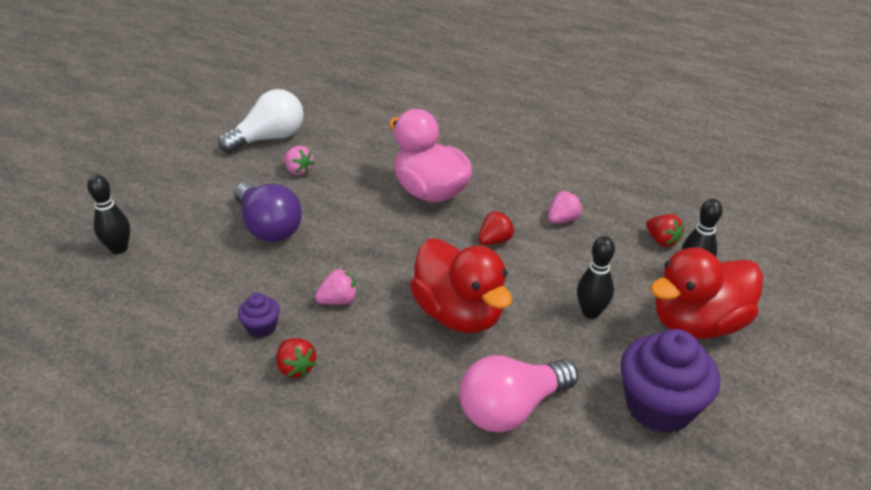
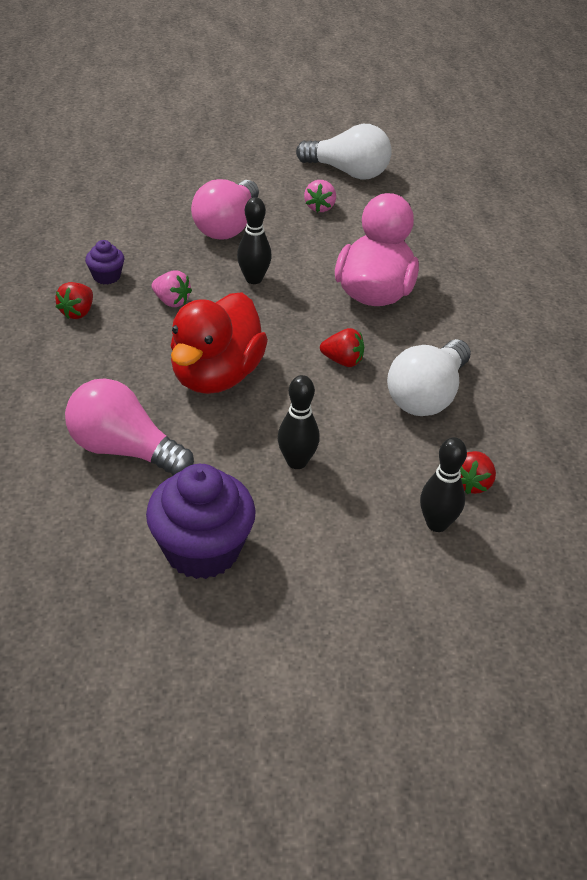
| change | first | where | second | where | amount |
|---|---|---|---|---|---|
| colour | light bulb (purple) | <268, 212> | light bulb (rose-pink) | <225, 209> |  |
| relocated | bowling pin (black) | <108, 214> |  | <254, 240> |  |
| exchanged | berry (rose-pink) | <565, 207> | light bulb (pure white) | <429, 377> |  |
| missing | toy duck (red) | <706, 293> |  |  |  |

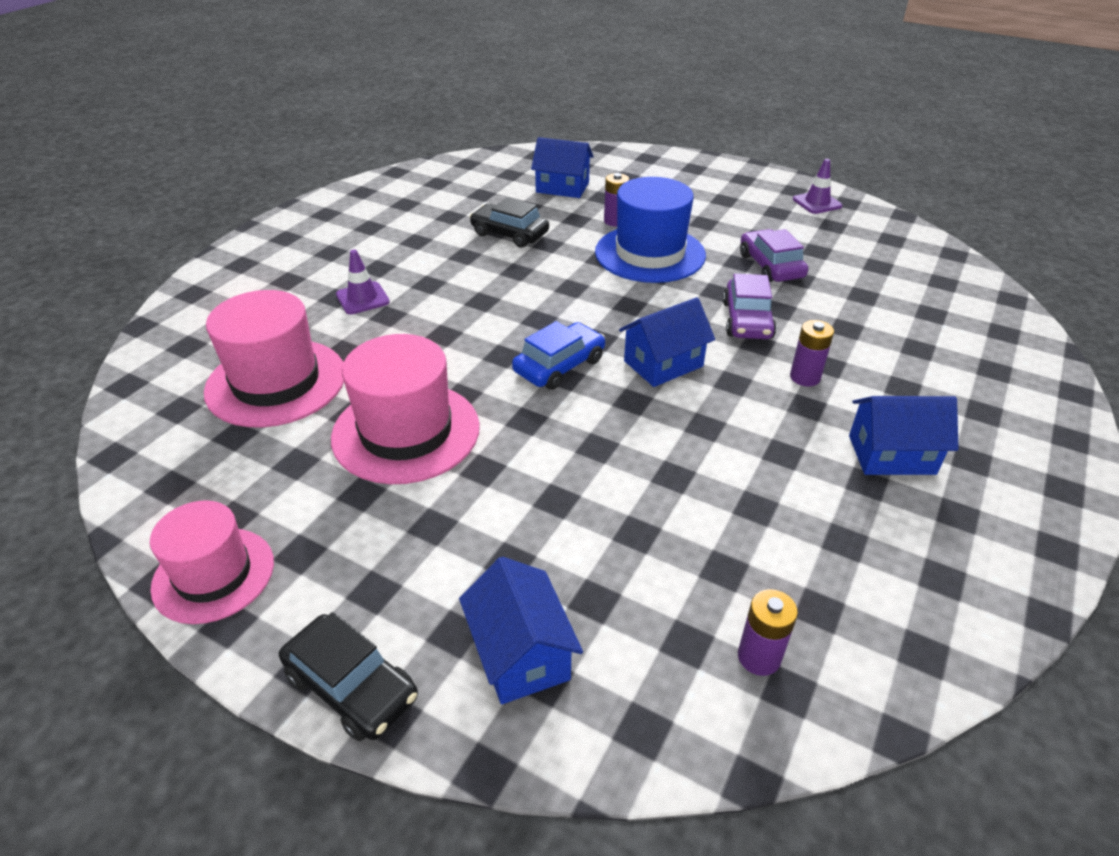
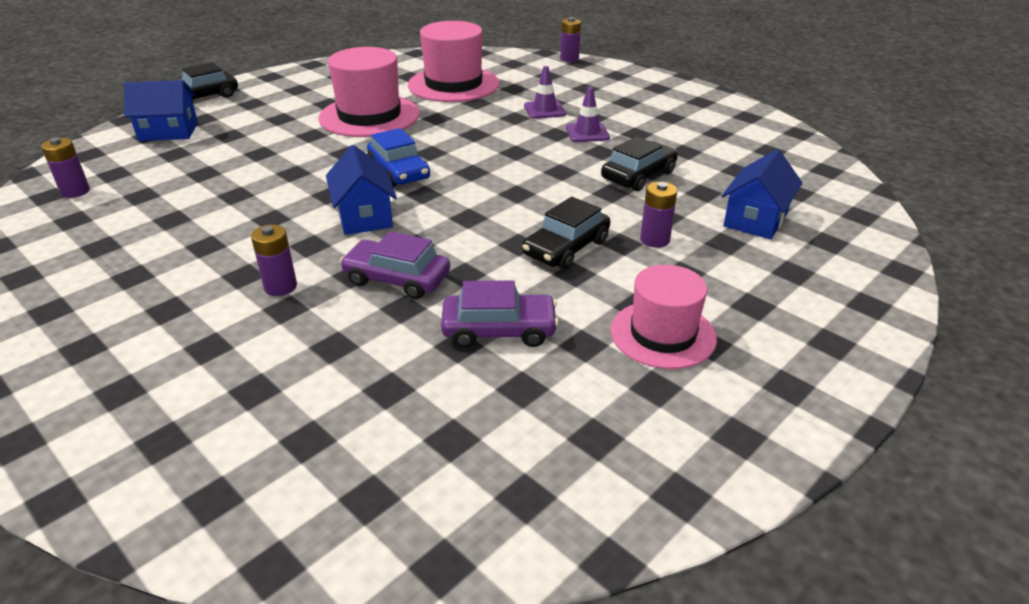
| change | first | where | second | where | amount |
|---|---|---|---|---|---|
| exchanged | hat (royal blue) | <650, 230> | toy car (black) | <566, 233> |  |
| appeared |  |  | battery (purple) | <570, 39> |  |
| relocated | safety cone (purple) | <818, 186> |  | <588, 114> |  |
| relocated | hat (rose-pink) | <212, 562> |  | <664, 317> |  |
| missing | house (royal blue) | <904, 435> |  |  |  |

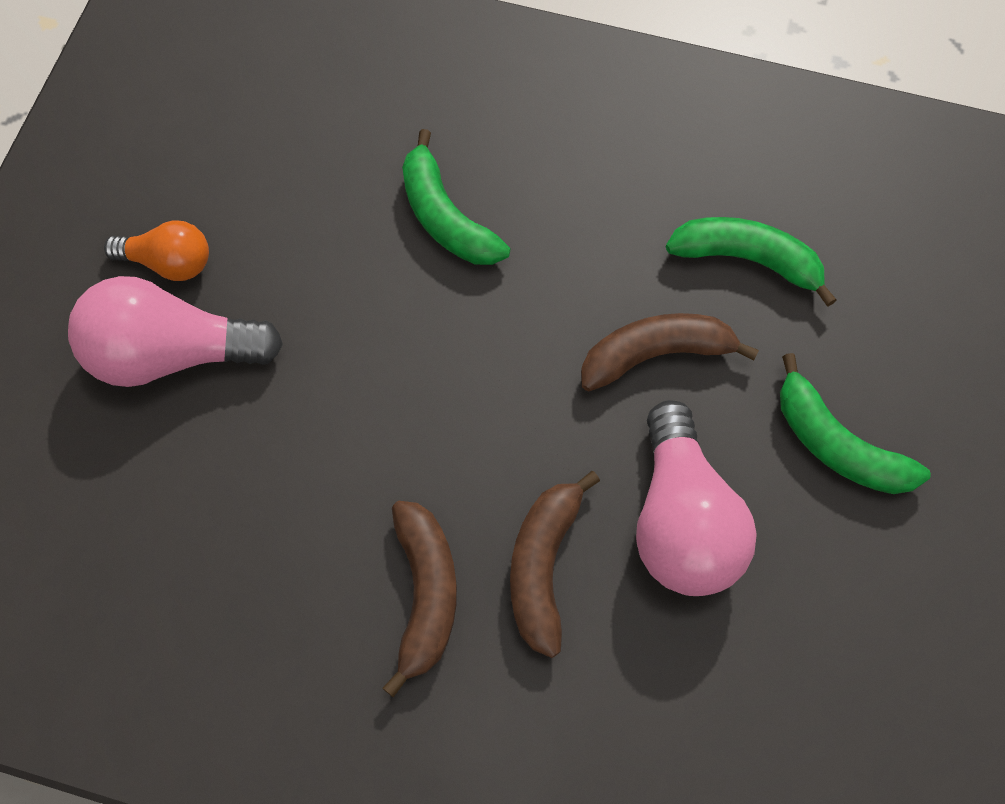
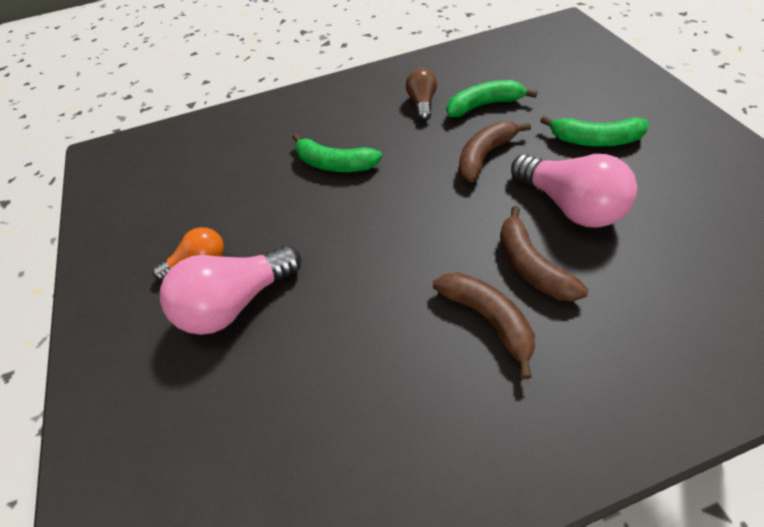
| change | first | where | second | where | amount |
|---|---|---|---|---|---|
| appeared |  |  | light bulb (dark brown) | <421, 94> |  |

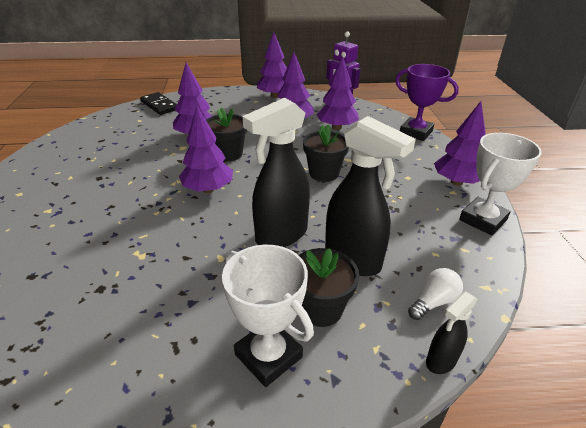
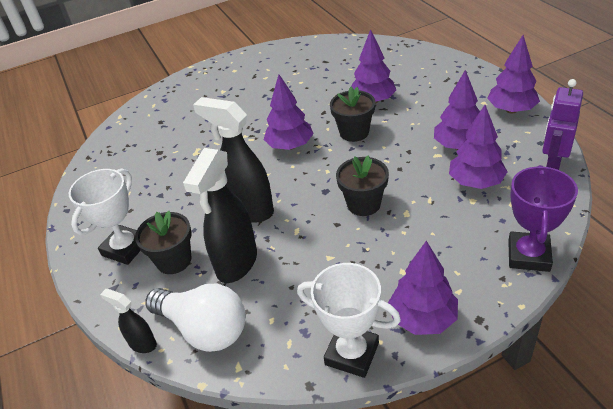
| change | first | where | second | where | amount |
|---|---|---|---|---|---|
| size | light bulb (pure white) | <435, 294> |  | <195, 318> | x1.97 |
| missing | domino tile (black) | <158, 103> |  |  |  |

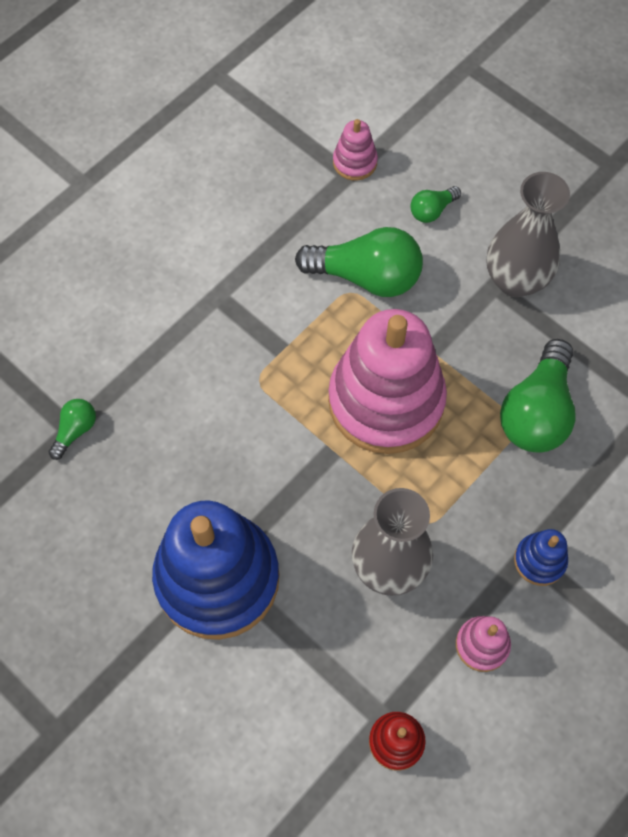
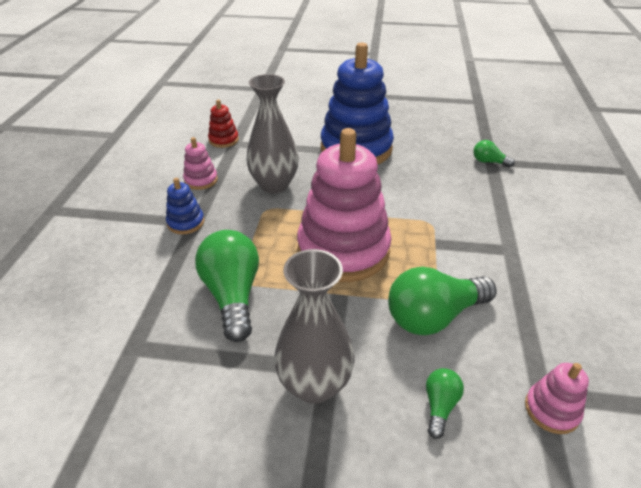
| change | first | where | second | where | amount |
|---|---|---|---|---|---|
| spun | light bulb (leaf-green) | <72, 429> |  | <494, 153> | 120 degrees clockwise |

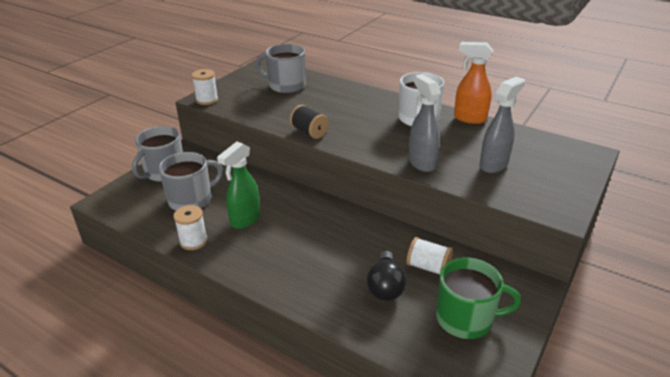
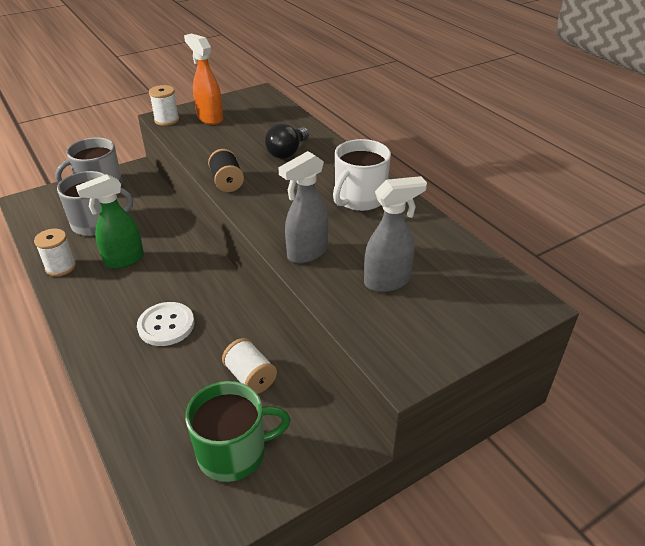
| change | first | where | second | where | amount |
|---|---|---|---|---|---|
| appeared |  |  | shirt button (pure white) | <165, 324> |  |
| relocated | sprayer (bright orange) | <474, 83> |  | <203, 79> |  |
| spun | tea mug (leaf-green) | <478, 298> |  | <238, 431> | 45 degrees counterclockwise |
| relocated | light bulb (black) | <386, 275> |  | <287, 141> |  |
| spun | sprayer (ash-grey) | <424, 123> |  | <303, 207> | 135 degrees counterclockwise |
| missing | tea mug (ash-grey) | <281, 68> |  |  |  |

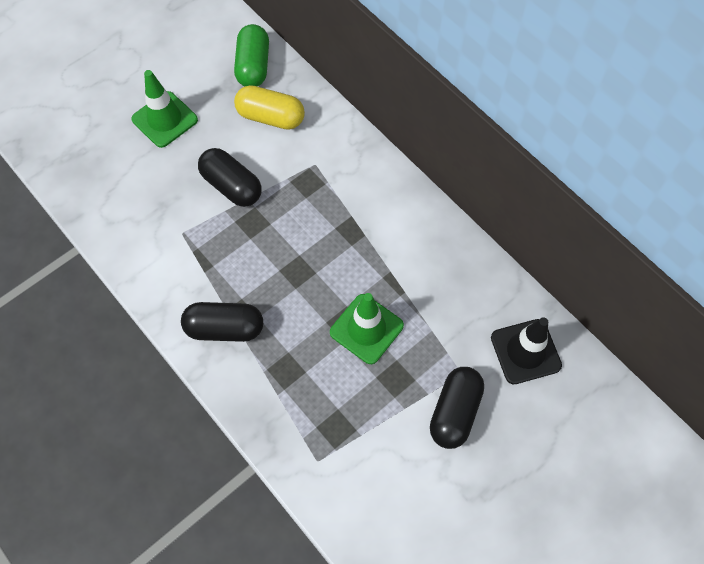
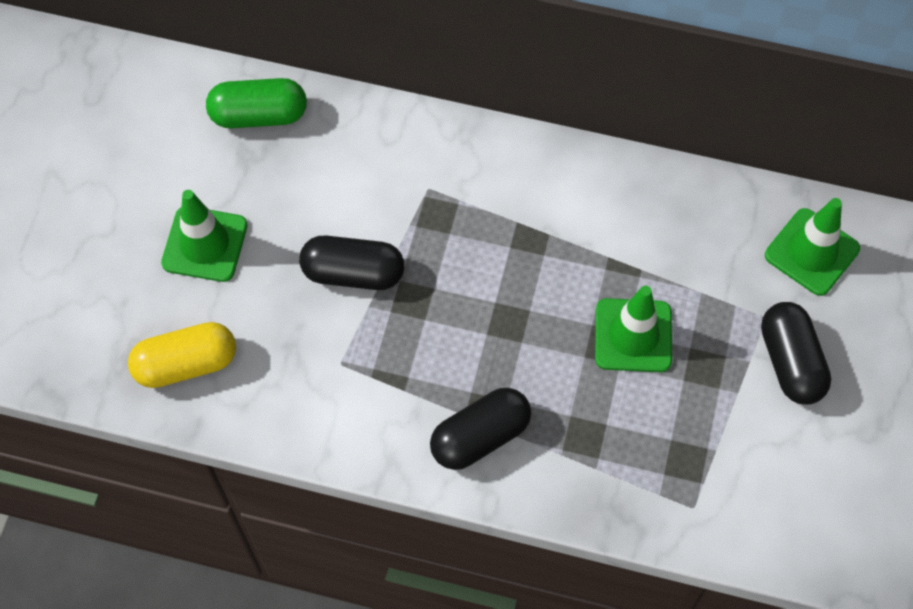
| change | first | where | second | where | amount |
|---|---|---|---|---|---|
| relocated | capsule (golden) | <269, 107> |  | <182, 355> |  |
| spun | capsule (leaf-green) | <251, 55> |  | <256, 103> | 60 degrees counterclockwise |
| colour | safety cone (black) | <526, 350> | safety cone (leaf-green) | <812, 247> |  |

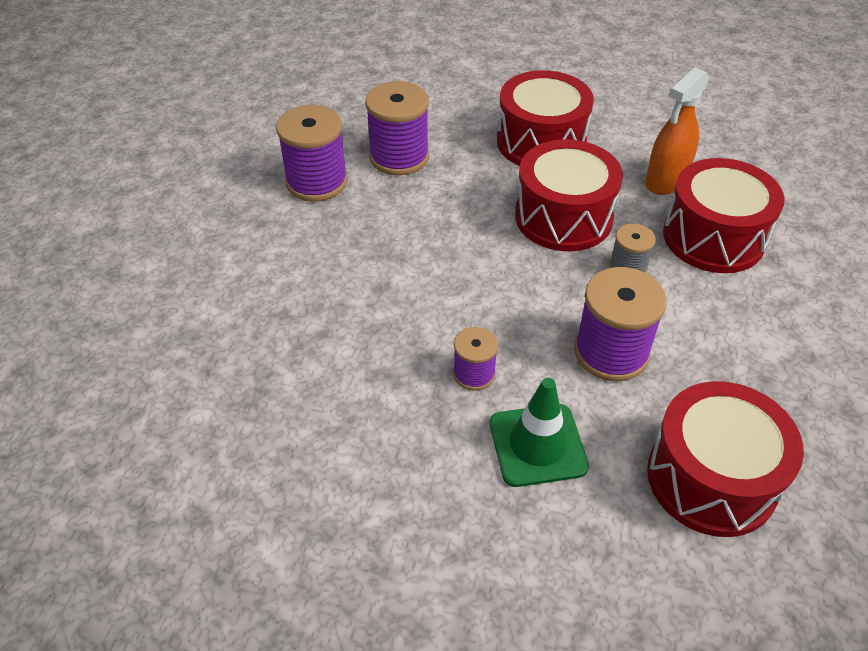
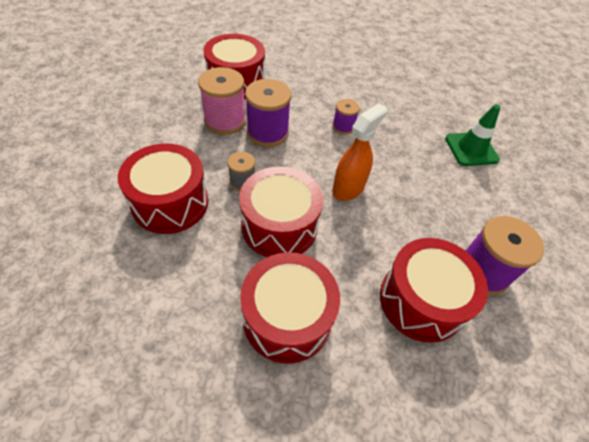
| change | first | where | second | where | amount |
|---|---|---|---|---|---|
| appeared |  |  | bobbin (rose-pink) | <222, 101> |  |
| relocated | sprayer (bright orange) | <677, 131> |  | <360, 152> |  |
| exchanged | bobbin (purple) | <397, 128> | toy drum (red) | <434, 290> |  |
| relocated | safety cone (leaf-green) | <539, 432> |  | <473, 135> |  |

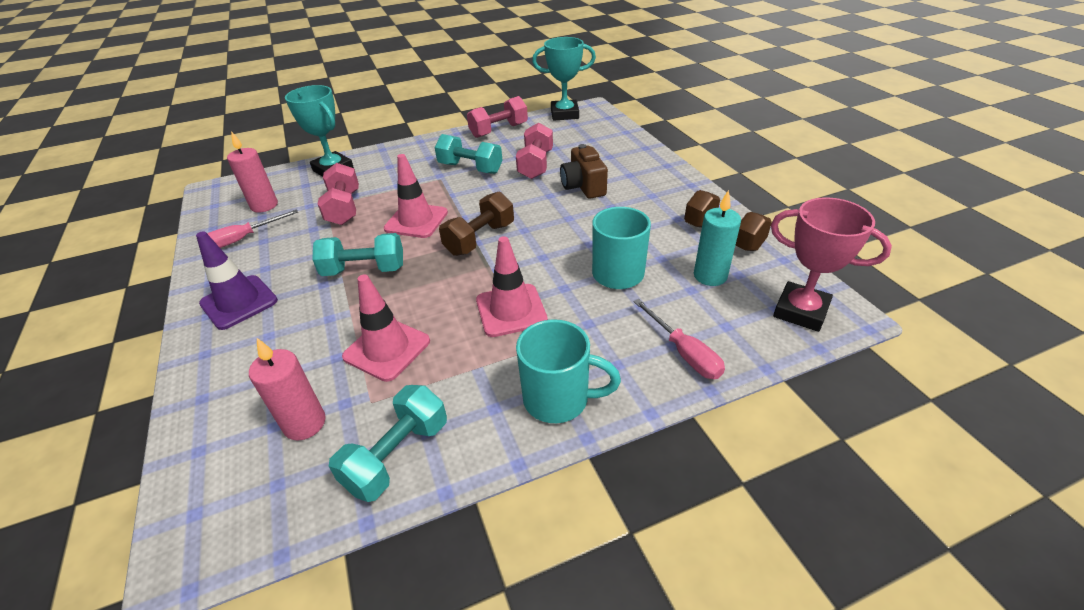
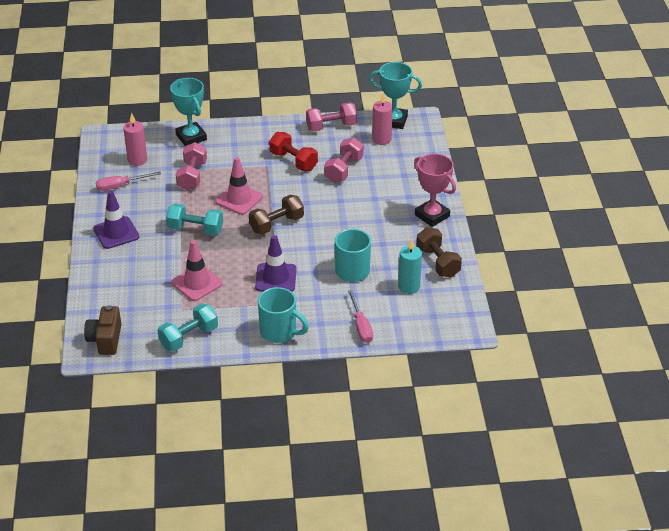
| change | first | where | second | where | amount |
|---|---|---|---|---|---|
| relocated | photo camera (dark brown) | <584, 171> |  | <102, 330> |  |
| colour | safety cone (rose-pink) | <512, 286> | safety cone (purple) | <276, 263> |  |
| colour | hand weight (turquoise) | <469, 154> | hand weight (red) | <293, 151> |  |
| relocated | wax candle (rose-pink) | <287, 389> |  | <382, 119> |  |
| relocated | award cup (rose-pink) | <831, 264> |  | <435, 190> |  |

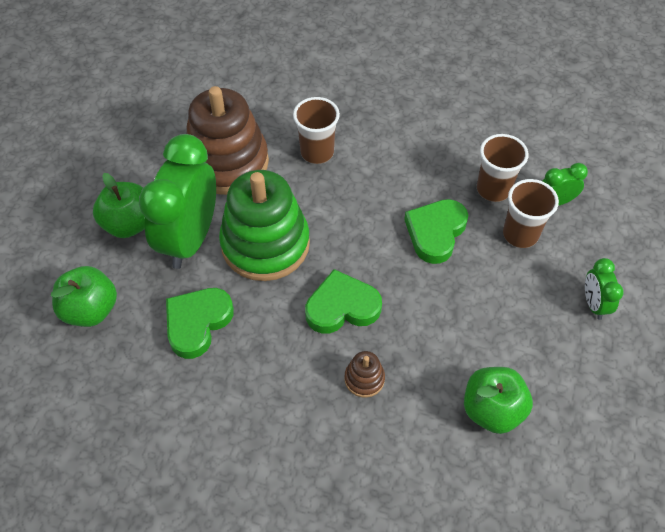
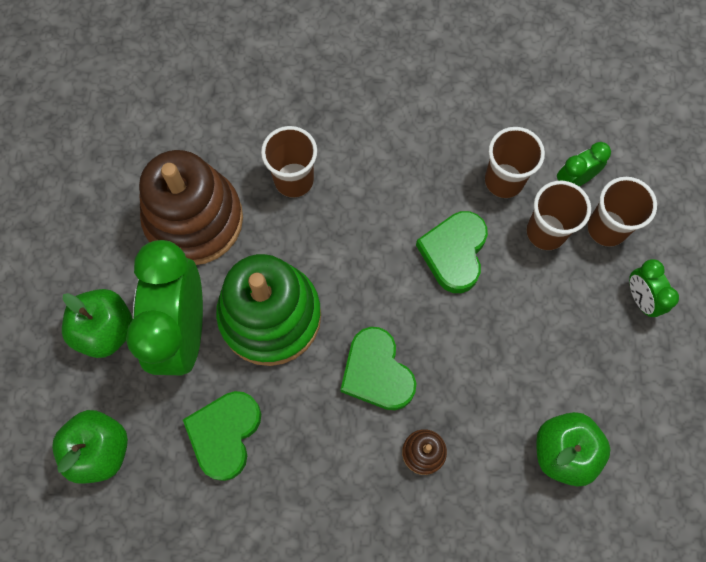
| change | first | where | second | where | amount |
|---|---|---|---|---|---|
| spun | heart (leaf-green) | <343, 301> |  | <378, 368> | 90 degrees counterclockwise |
| appeared |  |  | beaker (dark brown) | <622, 212> |  |

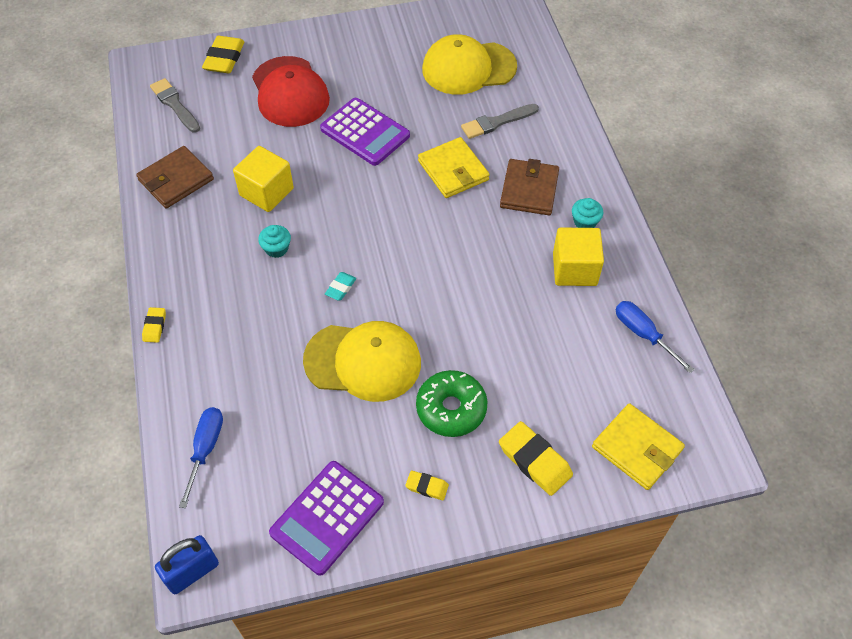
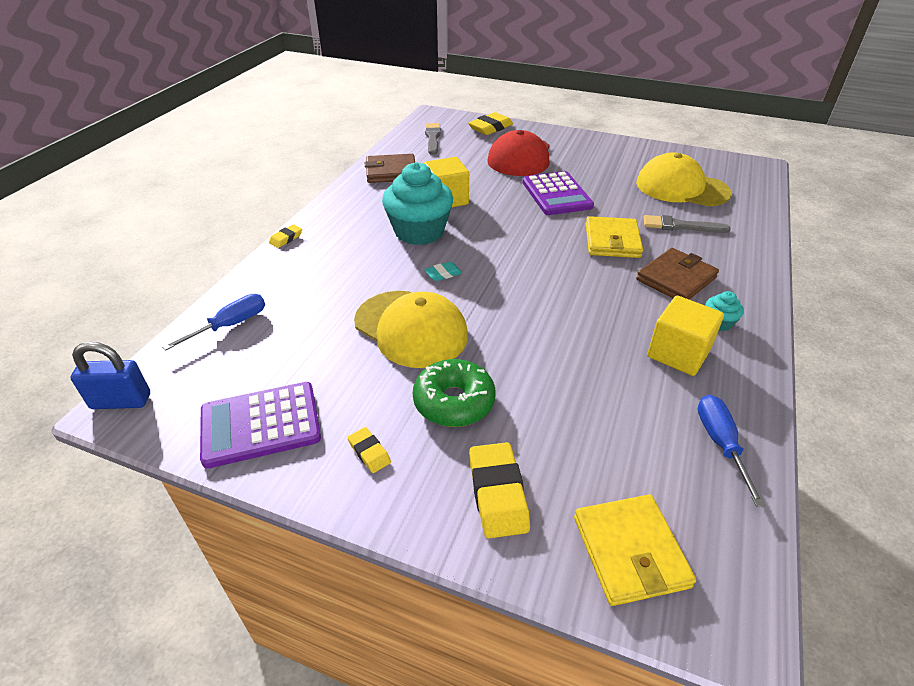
| change | first | where | second | where | amount |
|---|---|---|---|---|---|
| size | cupcake (turquoise) | <274, 241> |  | <417, 203> | x2.31 |

